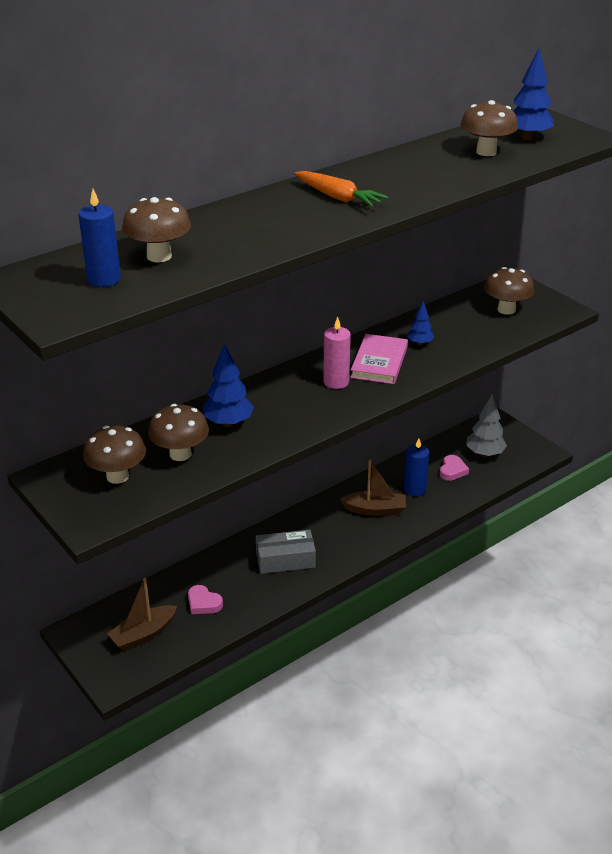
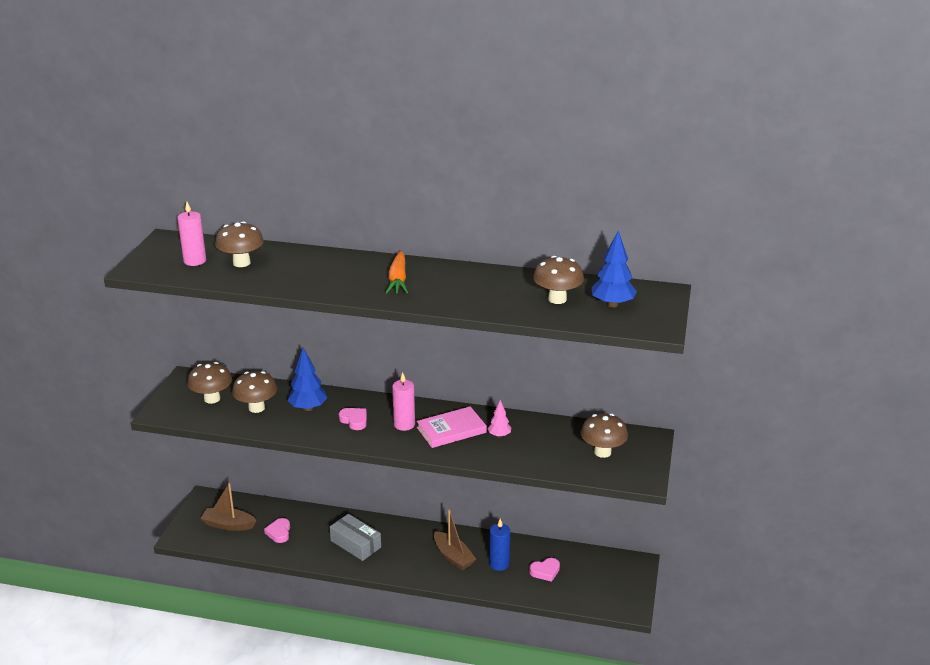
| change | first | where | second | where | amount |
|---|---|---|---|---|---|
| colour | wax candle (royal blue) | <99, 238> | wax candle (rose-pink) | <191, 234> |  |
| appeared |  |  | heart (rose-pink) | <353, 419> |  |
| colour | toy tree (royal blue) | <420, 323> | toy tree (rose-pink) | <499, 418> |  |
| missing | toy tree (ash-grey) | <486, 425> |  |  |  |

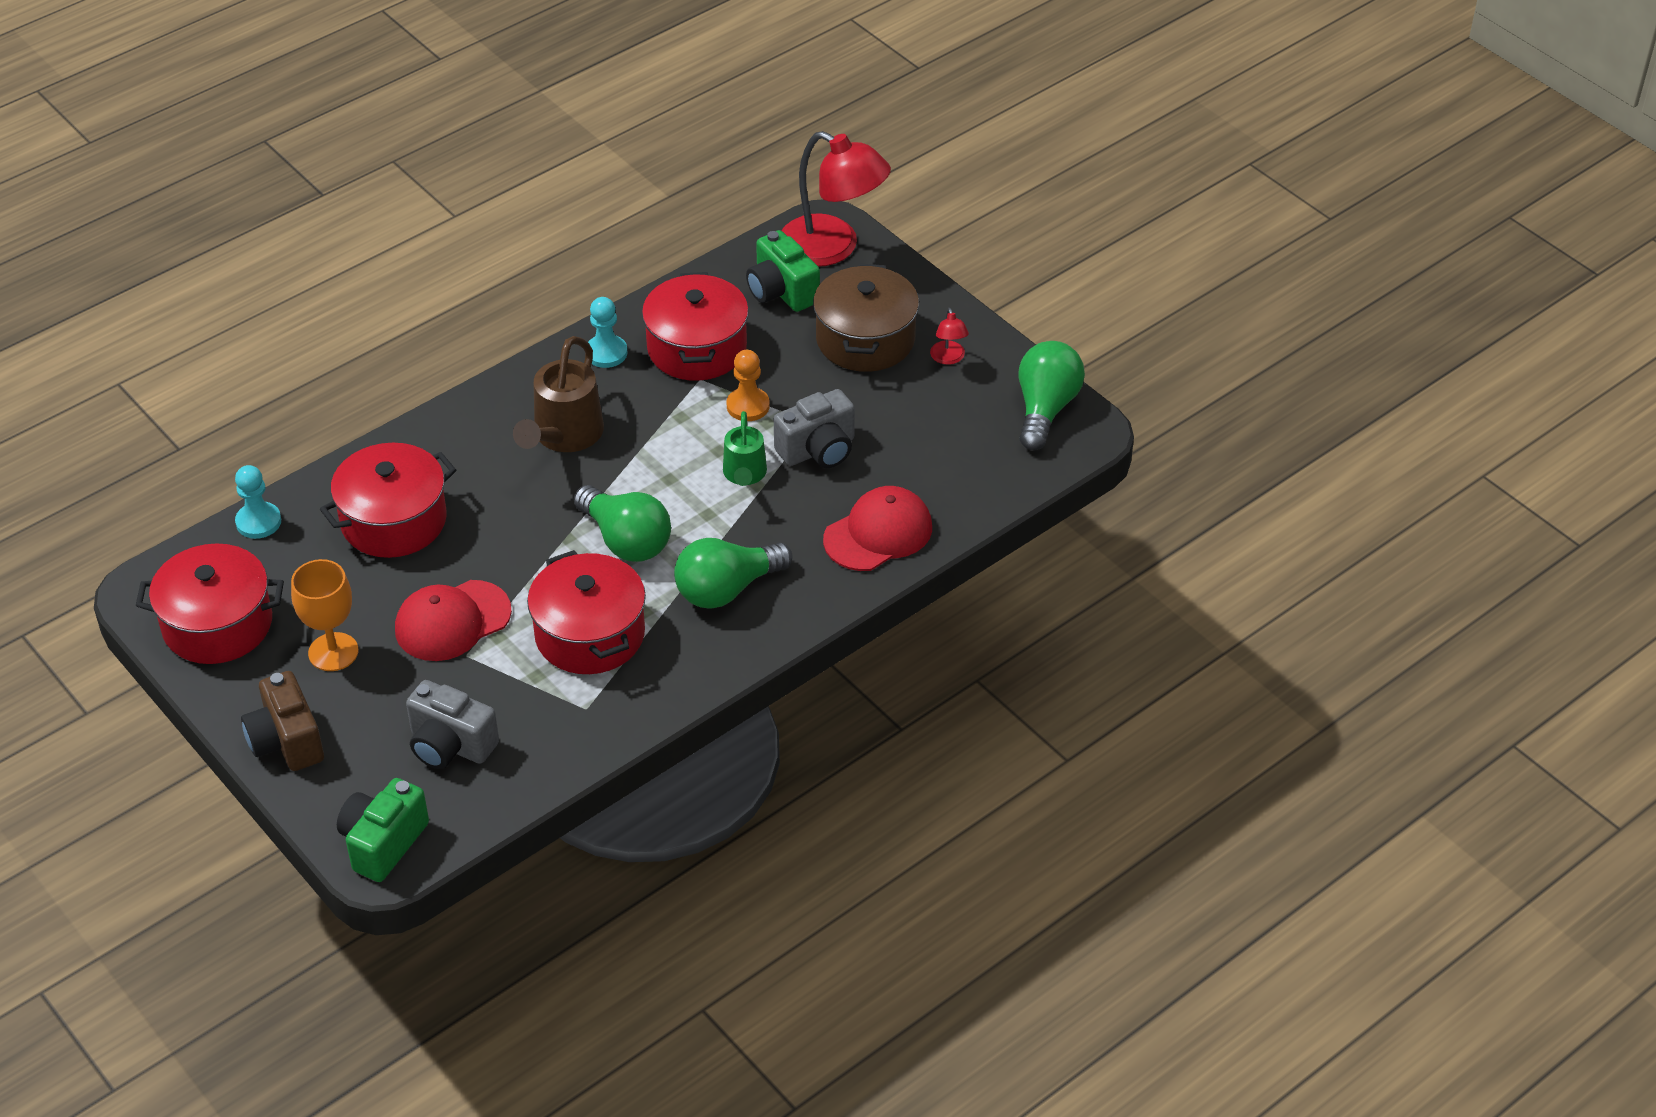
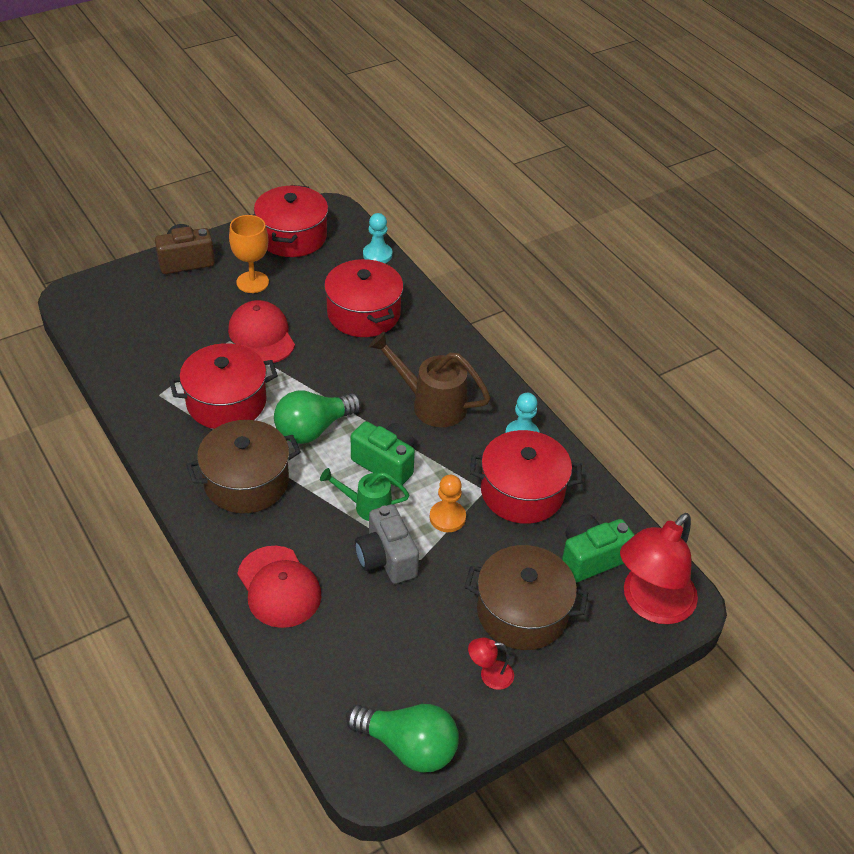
| change | first | where | second | where | amount |
|---|---|---|---|---|---|
| exchanged | light bulb (leaf-green) | <733, 573> | stockpot (dark brown) | <243, 466> |  |
| relocated | photo camera (leaf-green) | <383, 830> |  | <383, 454> |  |
| missing | photo camera (ash-grey) | <452, 724> |  |  |  |

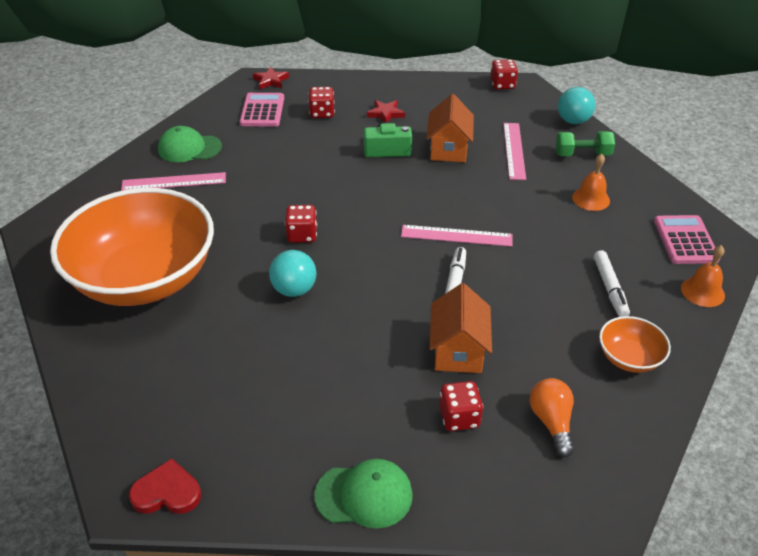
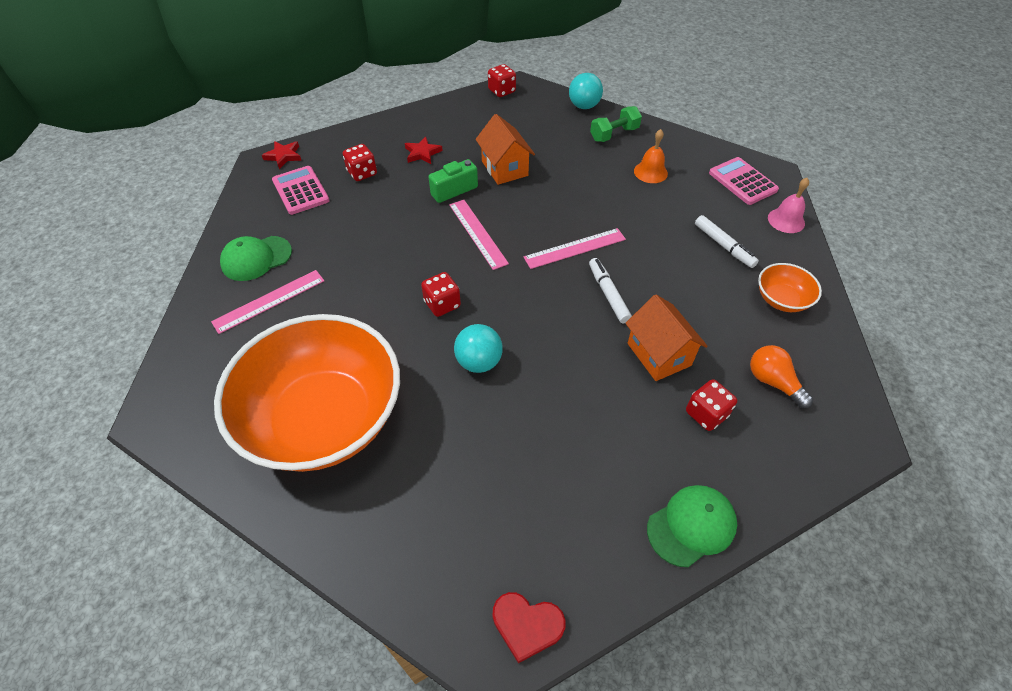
| change | first | where | second | where | amount |
|---|---|---|---|---|---|
| relocated | measuring stick (rose-pink) | <514, 151> |  | <479, 235> |  |
| spun | heart (red) | <165, 486> |  | <529, 627> | 135 degrees counterclockwise |
| colour | bell (bright orange) | <703, 276> | bell (rose-pink) | <788, 205> |  |

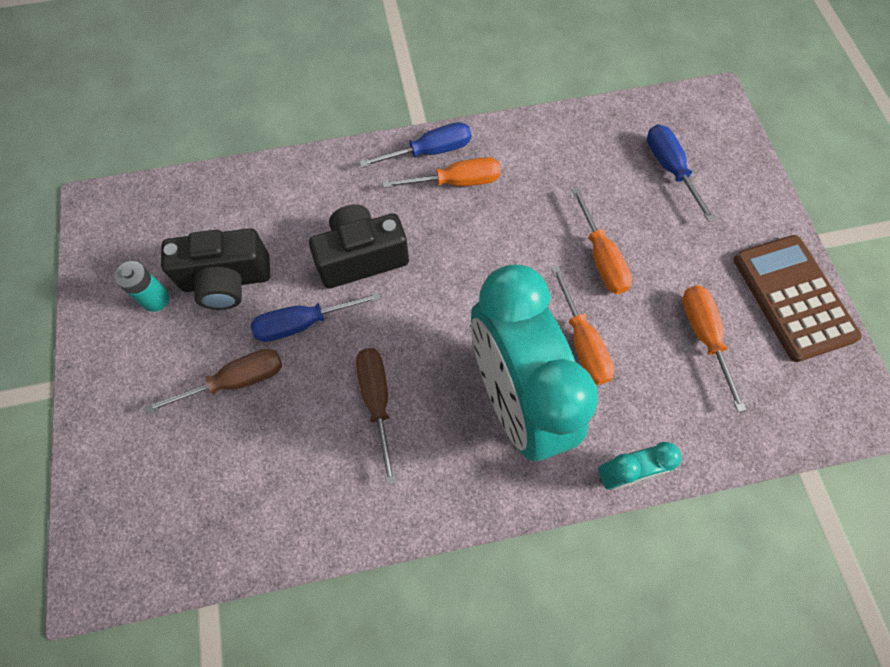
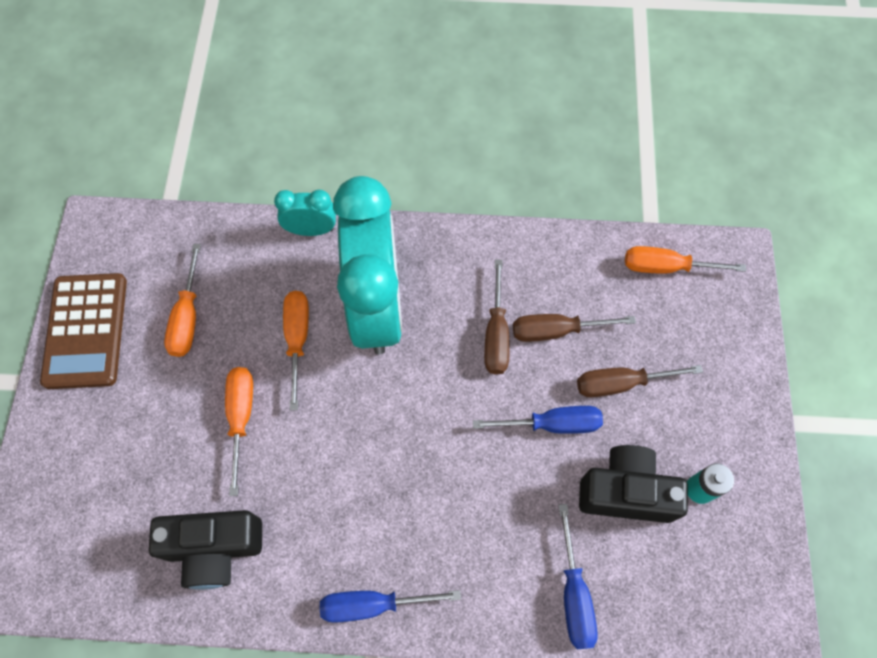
| change | first | where | second | where | amount |
|---|---|---|---|---|---|
| relocated | photo camera (black) | <359, 246> |  | <205, 550> |  |
| appeared |  |  | hand screwdriver (dark brown) | <574, 328> |  |
| relocated | hand screwdriver (royal blue) | <681, 173> |  | <578, 576> |  |
| relocated | hand screwdriver (bright orange) | <442, 172> |  | <685, 260> |  |

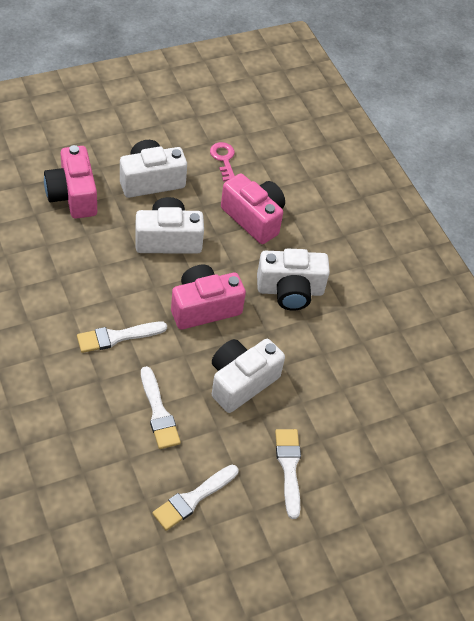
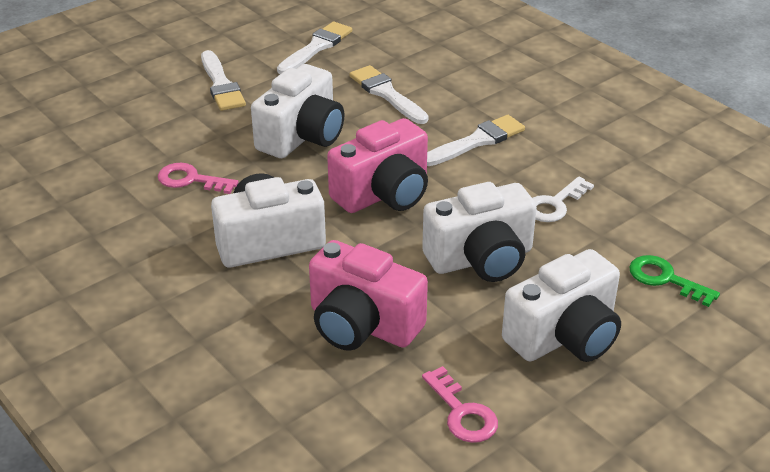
| change | first | where | second | where | amount |
|---|---|---|---|---|---|
| appeared |  |  | key (rose-pink) | <198, 178> |  |
| appeared |  |  | key (pure white) | <563, 199> |  |
| exchanged | photo camera (rose-pink) | <70, 182> | key (leaf-green) | <674, 281> |  |

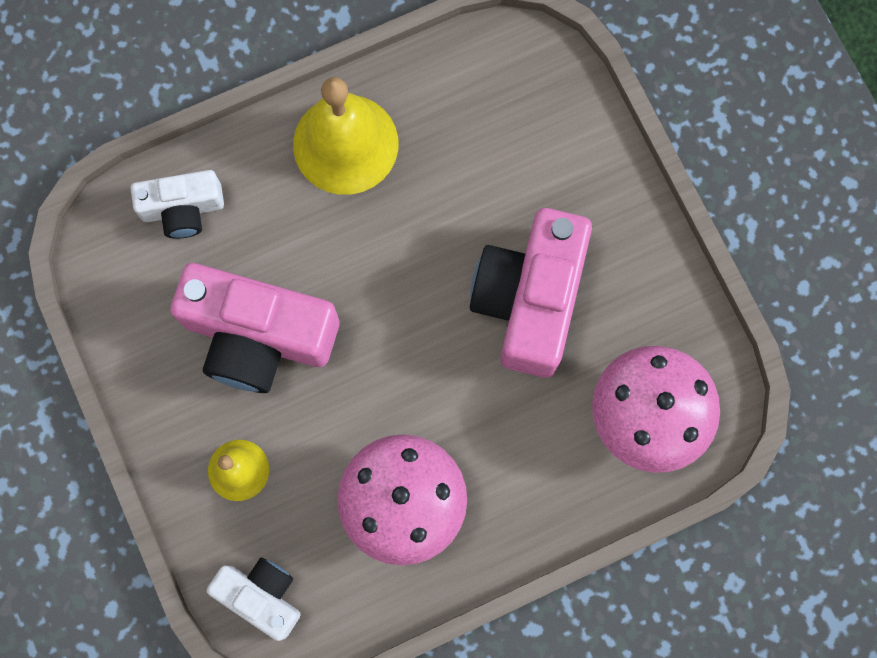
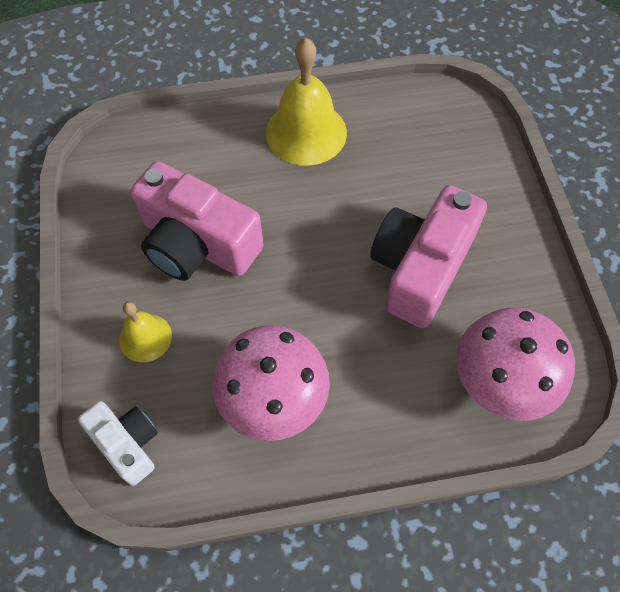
| change | first | where | second | where | amount |
|---|---|---|---|---|---|
| missing | photo camera (pure white) | <177, 204> |  |  |  |

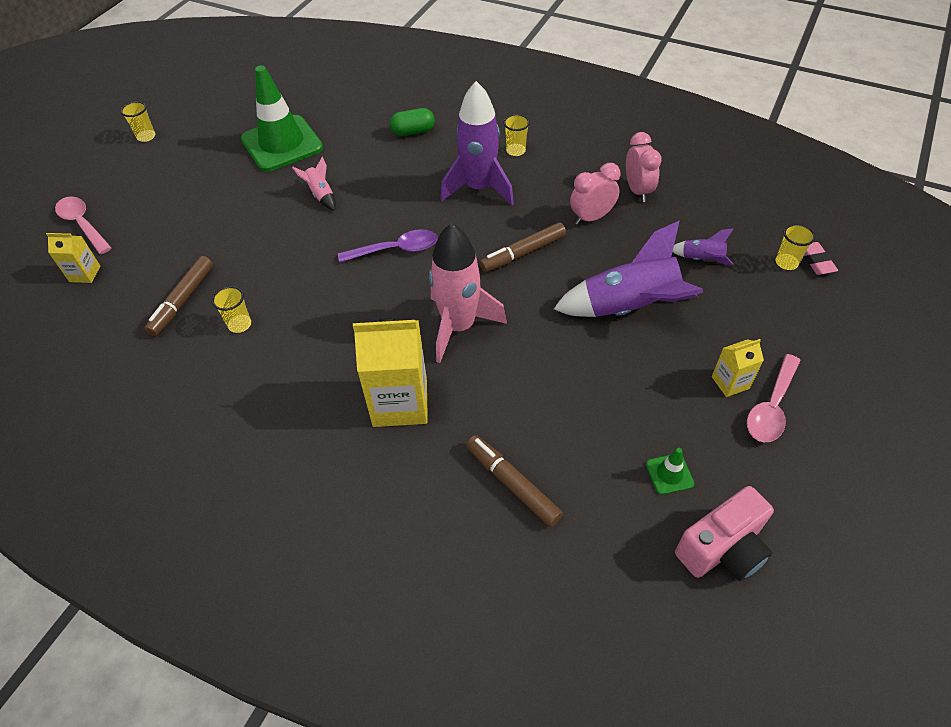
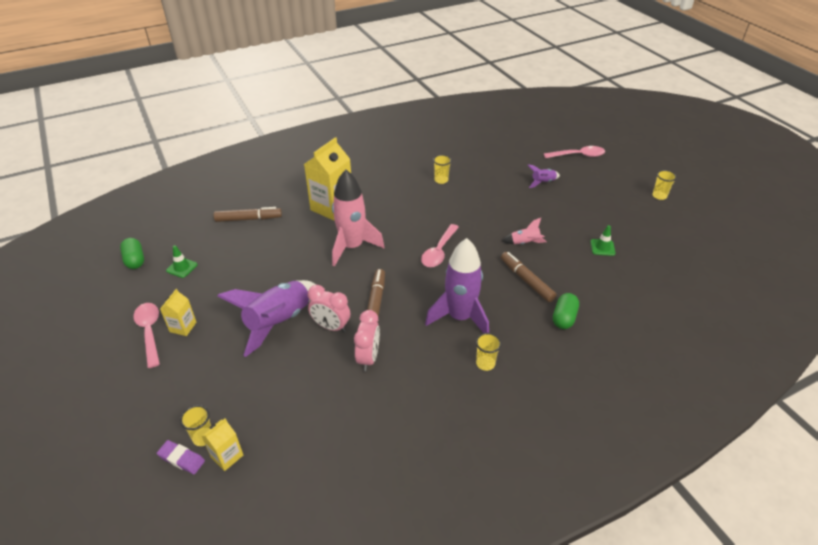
| change | first | where | second | where | amount |
|---|---|---|---|---|---|
| exchanged | photo camera (rose-pink) | <724, 533> | capsule (leaf-green) | <132, 253> |  |
| colour | pencil eraser (rose-pink) | <820, 258> | pencil eraser (purple) | <181, 457> |  |
| relocated | milk carton (golden) | <73, 258> |  | <222, 444> |  |
| relocated | clock (rose-pink) | <644, 167> |  | <329, 309> |  |
| colour | spoon (purple) | <388, 246> | spoon (rose-pink) | <440, 245> |  |
| relocated | felt pen (dark brown) | <178, 296> |  | <529, 277> |  |
| relocated | toy rocket (purple) | <703, 246> |  | <544, 176> |  |
| size | safety cone (leaf-green) | <282, 119> |  | <602, 240> | x0.40 |

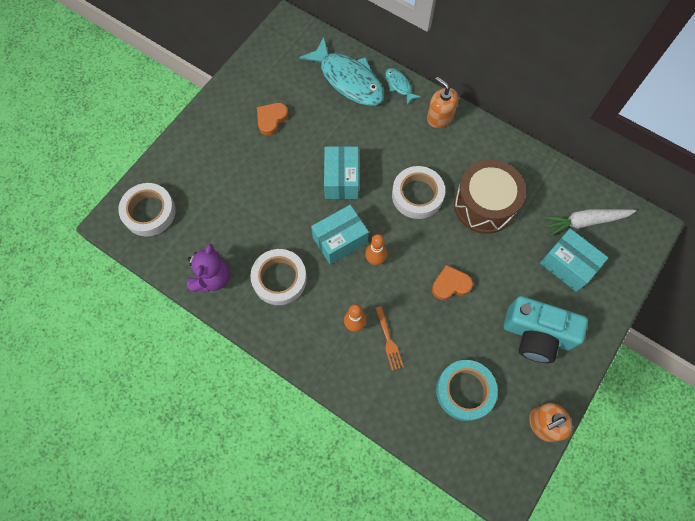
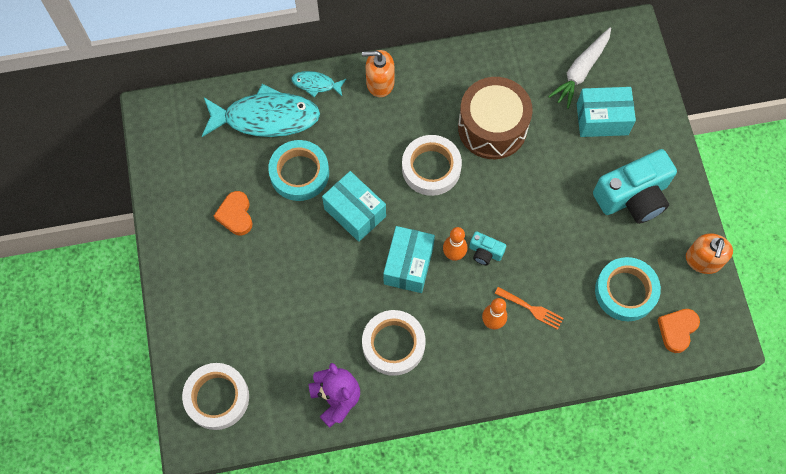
| change | first | where | second | where | amount |
|---|---|---|---|---|---|
| appeared |  |  | tape (turquoise) | <298, 170> |  |
| appeared |  |  | photo camera (turquoise) | <487, 248> |  |
| relocated | heart (bright orange) | <452, 282> |  | <678, 331> |  |

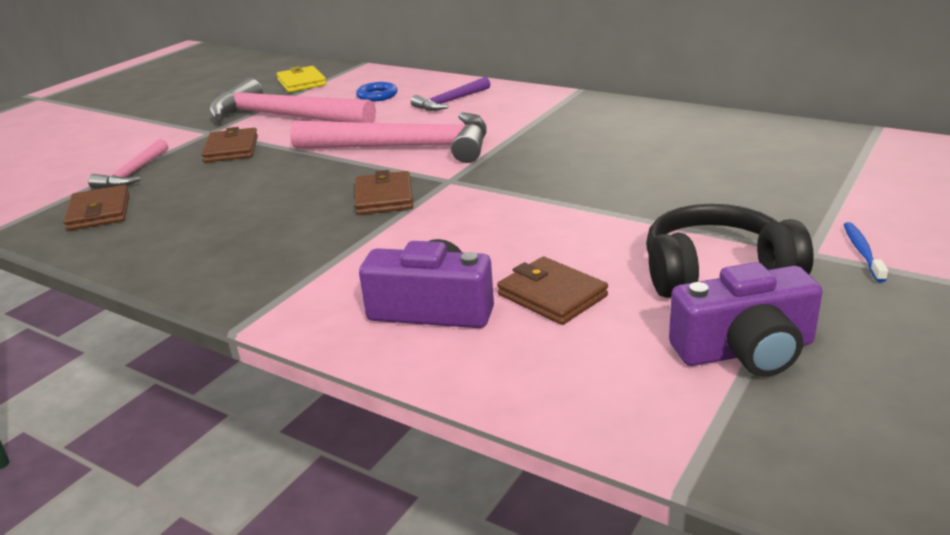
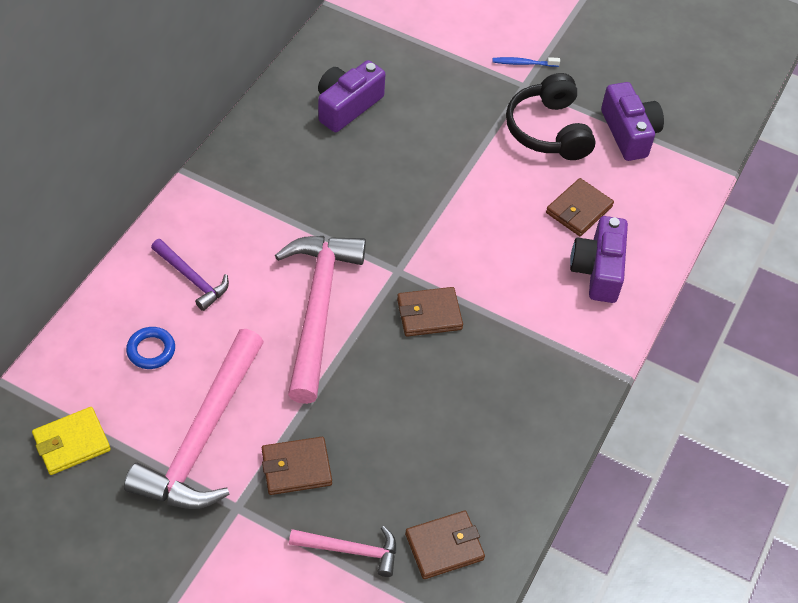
| change | first | where | second | where | amount |
|---|---|---|---|---|---|
| appeared |  |  | photo camera (purple) | <351, 96> |  |

